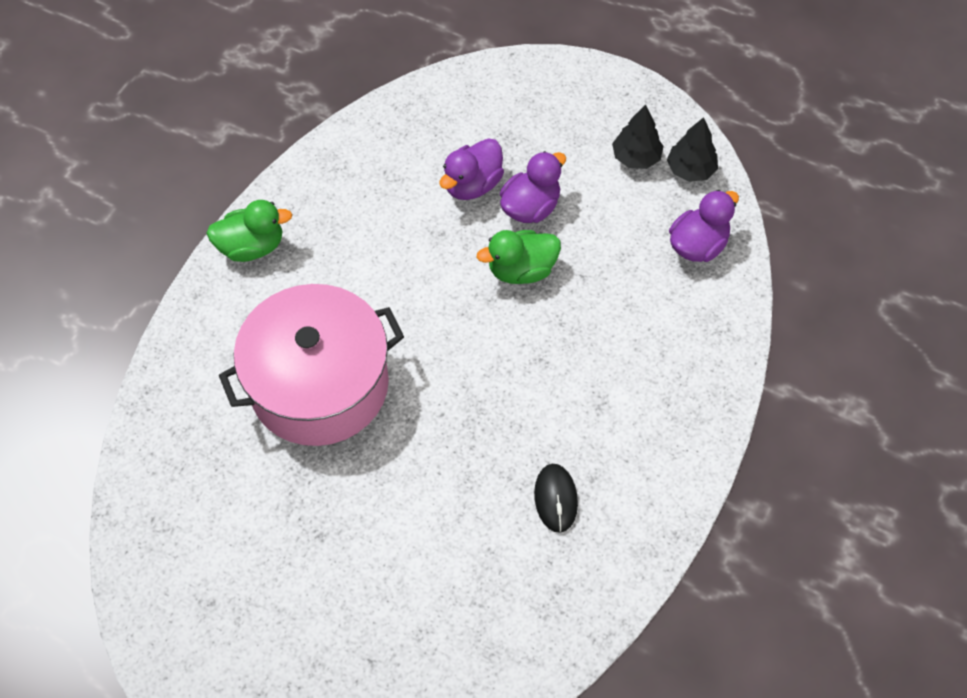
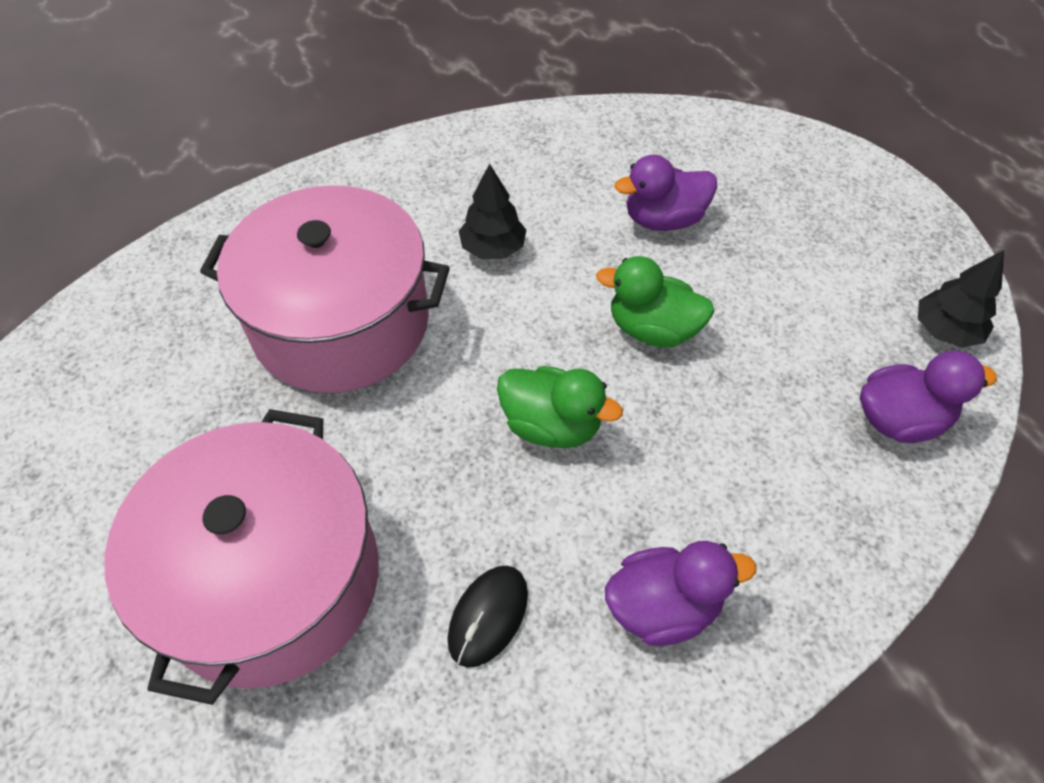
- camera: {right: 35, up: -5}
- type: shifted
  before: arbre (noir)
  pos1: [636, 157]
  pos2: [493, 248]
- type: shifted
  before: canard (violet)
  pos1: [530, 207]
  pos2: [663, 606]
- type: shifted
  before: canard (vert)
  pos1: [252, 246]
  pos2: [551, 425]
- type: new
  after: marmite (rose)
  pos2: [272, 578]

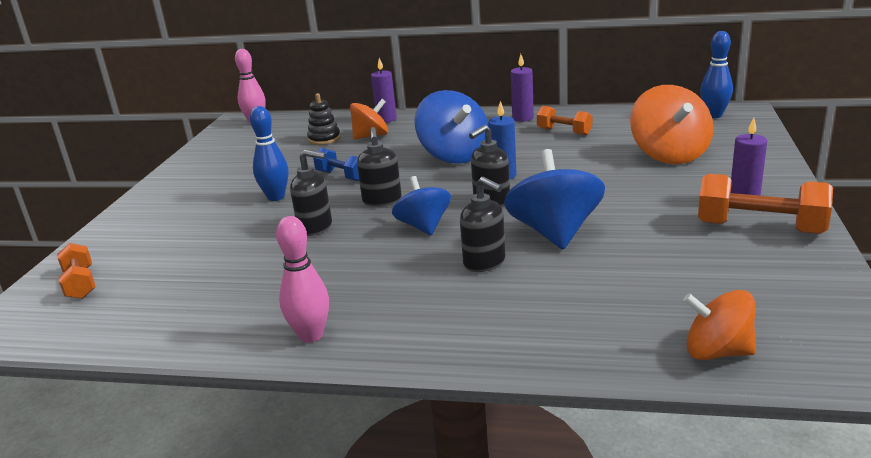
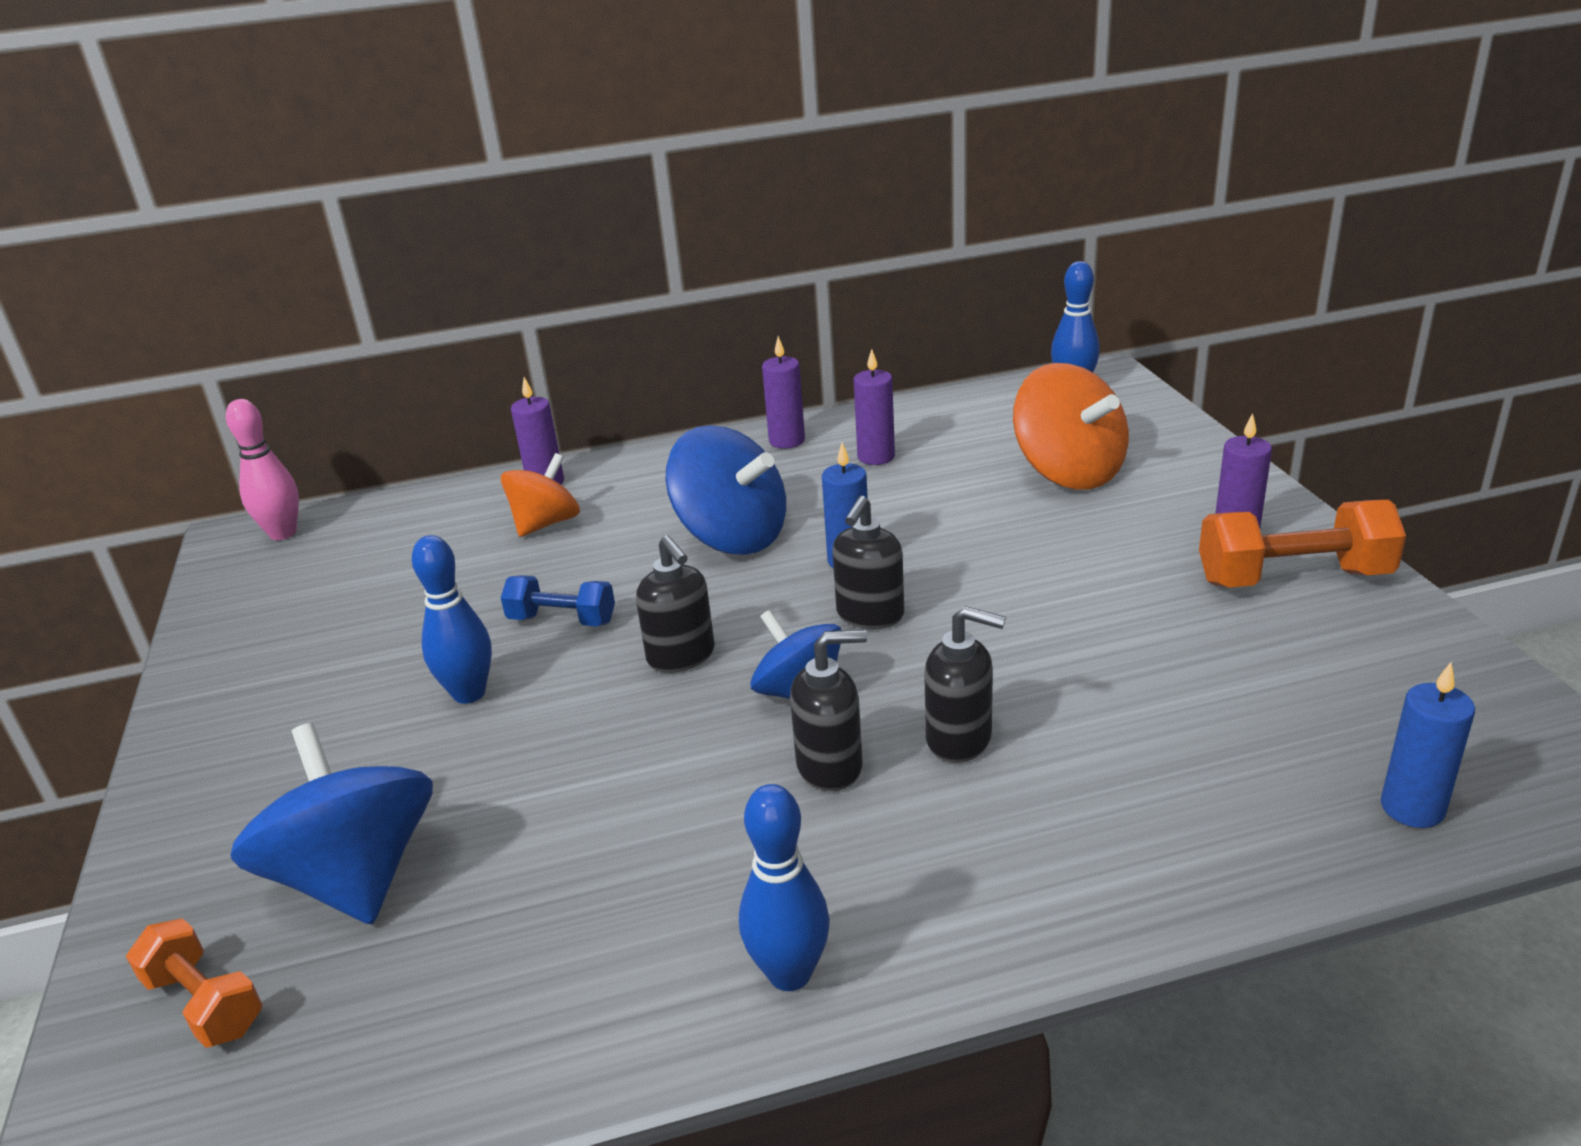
- camera: {right: -25, up: 5}
- type: gone
  before: jouet à empiler (noir)
  pos1: [324, 139]
- type: swapped
  before: haltère (orange)
  after: bougie (violet)
  pos1: [564, 132]
  pos2: [876, 457]
- type: shifted
  before: toupie (bleu)
  pos1: [554, 232]
  pos2: [356, 876]
- type: shifted
  before: distributeur de savon (noir)
  pos1: [316, 227]
  pos2: [830, 766]
- type: repainted
  before: quille (rose)
  after: quille (bleu)
  pos1: [311, 335]
  pos2: [790, 973]
- type: swapped
  before: toupie (orange)
  after: bougie (bleu)
  pos1: [717, 352]
  pos2: [1412, 808]

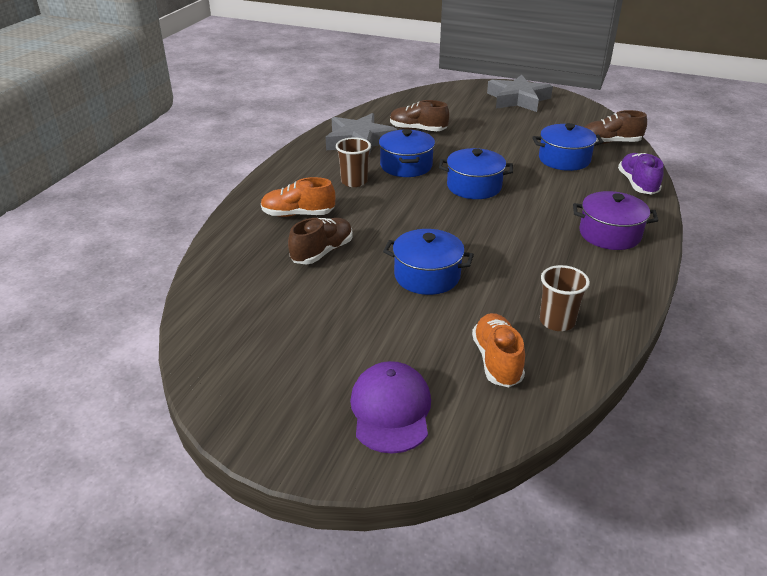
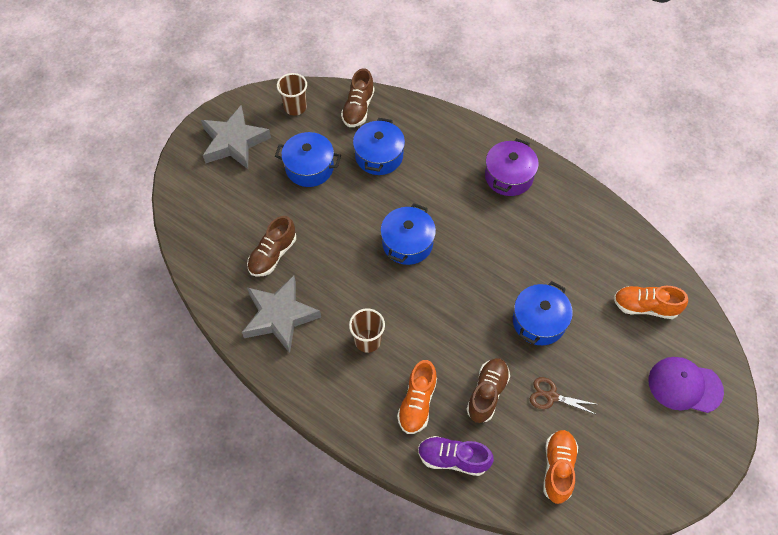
- camera: {right: -75, up: 25}
- type: shifted
  before: marmite (bleu)
  pos1: [406, 166]
  pos2: [309, 167]
- type: shifted
  before: chaussure (violet)
  pos1: [637, 184]
  pos2: [453, 459]
- type: rotated
  before: chaussure (marron)
  pos1: [322, 252]
  pos2: [487, 393]
  turn: 60
- type: shifted
  before: gobelet (marron)
  pos1: [557, 321]
  pos2: [295, 107]
- type: new
  after: ciseaux (marron)
  pos2: [551, 396]
- type: new
  after: chaussure (orange)
  pos2: [558, 468]

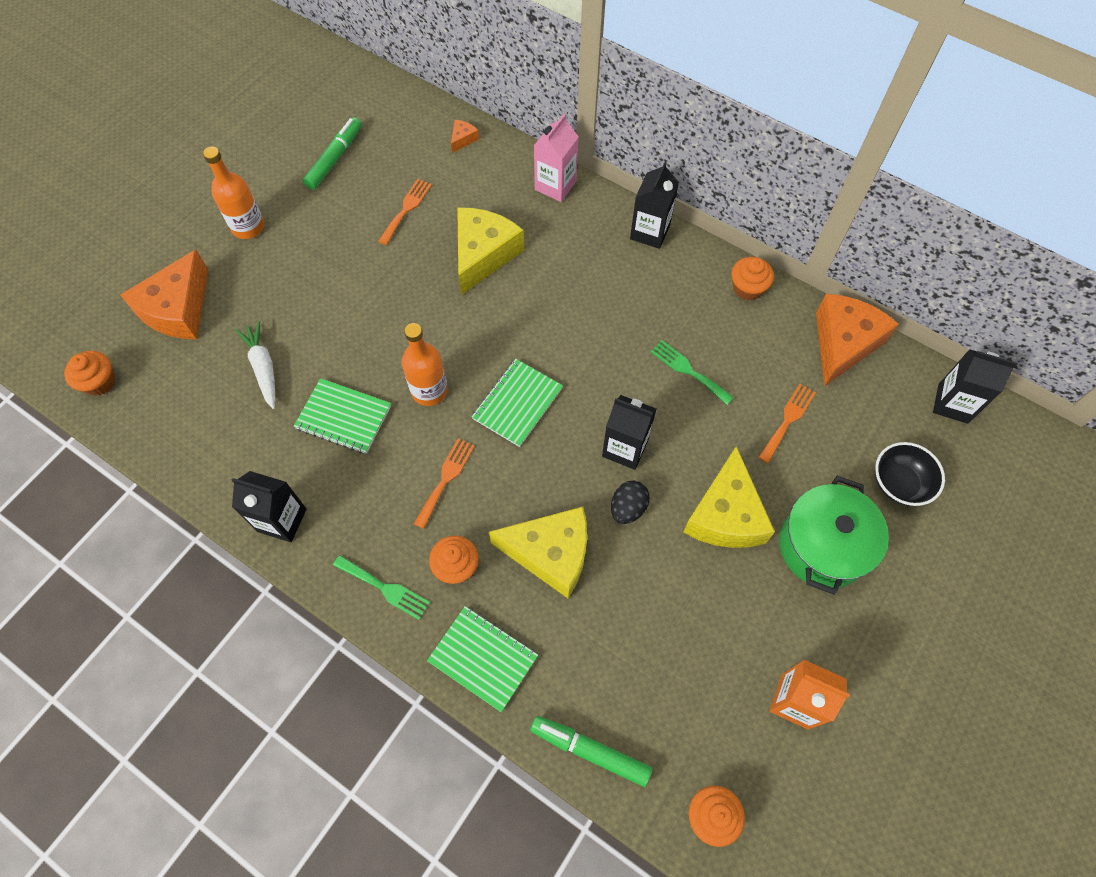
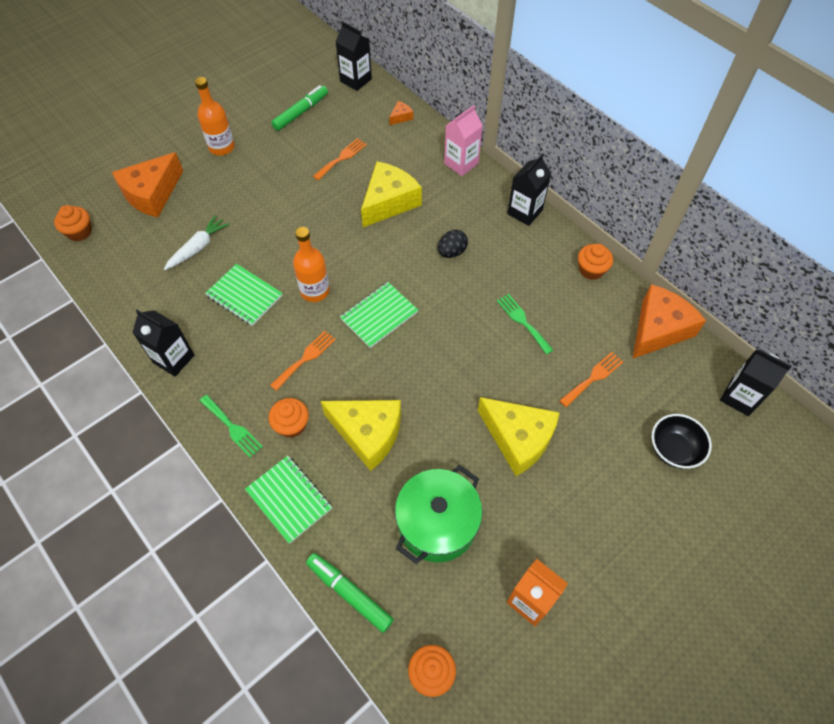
- camera: {right: 15, up: -5}
- type: rotated
  before: carotte (blanc)
  pos1: [263, 368]
  pos2: [198, 247]
  turn: 45
- type: shifted
  before: brique de lait (noir)
  pos1: [625, 448]
  pos2: [356, 80]
- type: rotated
  before: fromage (jaune)
  pos1: [725, 515]
  pos2: [518, 439]
  turn: -75
- type: shifted
  before: marmite (vert)
  pos1: [822, 546]
  pos2: [437, 524]
- type: shifted
  before: œuf (noir)
  pos1: [628, 508]
  pos2: [452, 252]

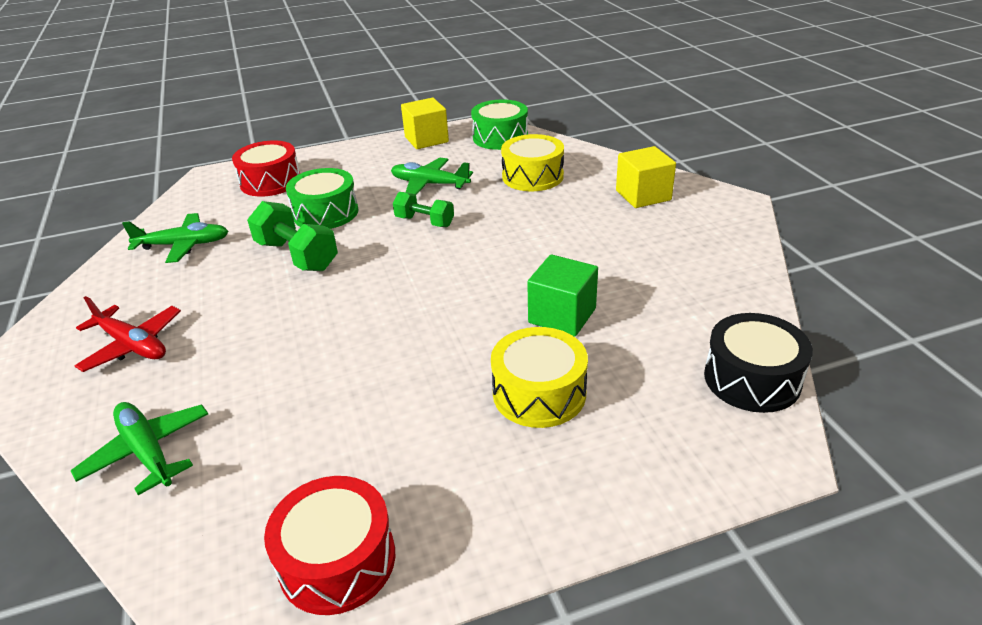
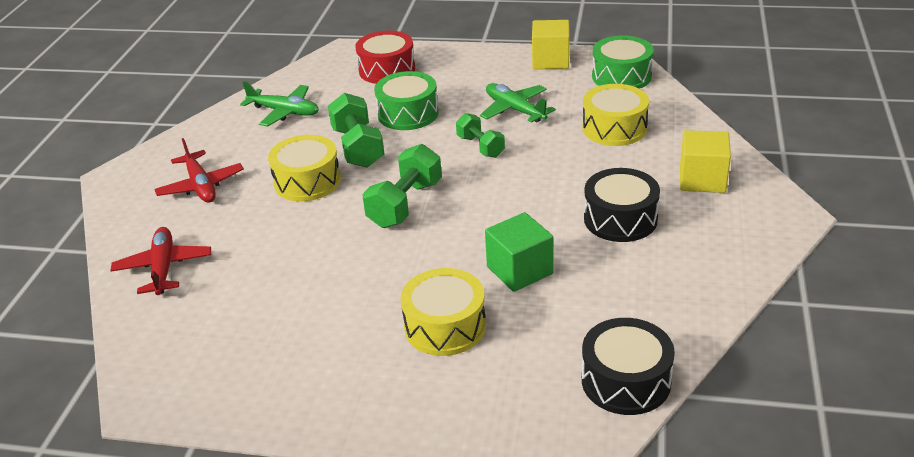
- camera: {right: 30, up: 0}
- type: repainted
  before: avion (vert)
  after: avion (rouge)
  pos1: [147, 451]
  pos2: [164, 268]
- type: gone
  before: tambour (rouge)
  pos1: [337, 560]
- type: new
  after: tambour (jaune)
  pos2: [307, 181]
- type: new
  after: haltère (vert)
  pos2: [405, 204]
- type: new
  after: tambour (noir)
  pos2: [620, 219]

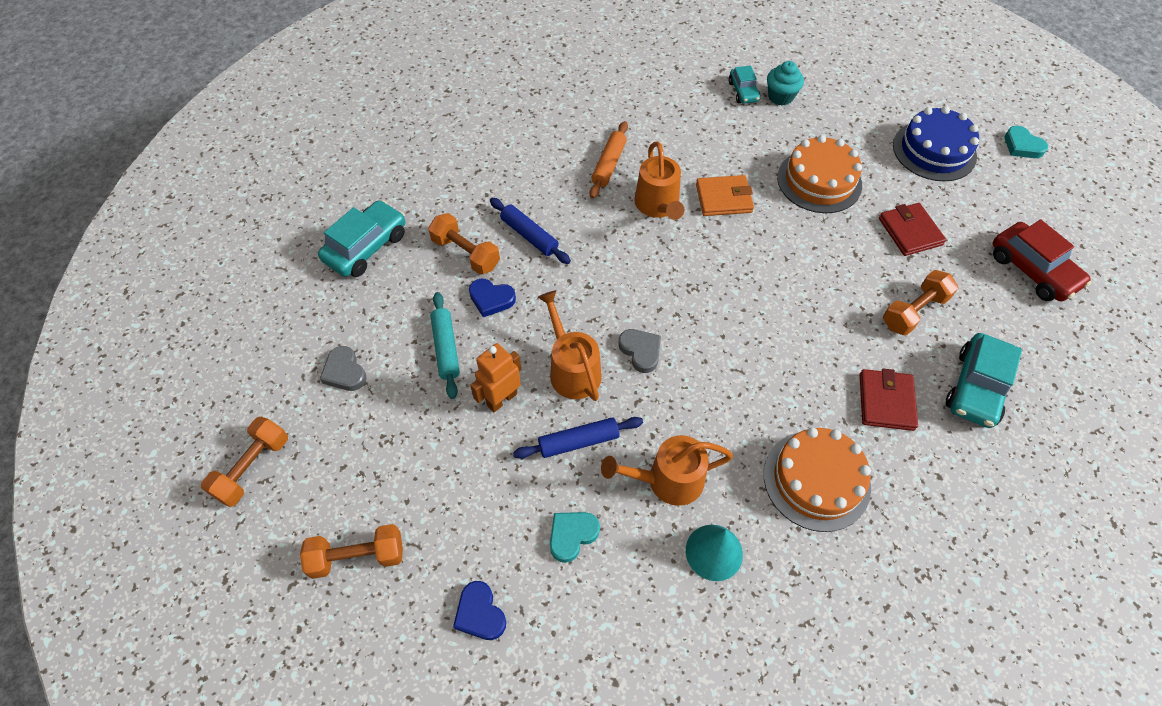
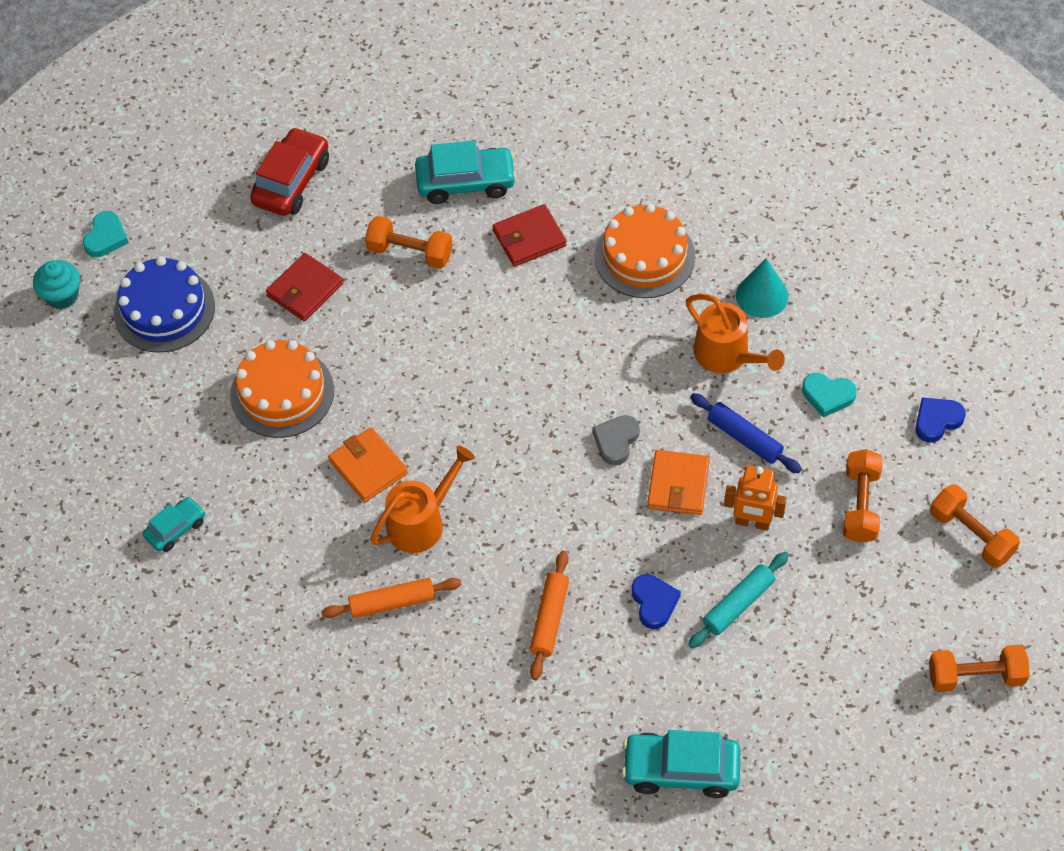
- camera: {right: -120, up: 0}
- type: shifted
  before: muffin (turquoise)
  pos1: [780, 97]
  pos2: [62, 296]
- type: repainted
  before: rouleau à pâtisserie (bleu)
  after: rouleau à pâtisserie (orange)
  pos1: [529, 235]
  pos2: [549, 619]
- type: shifted
  before: haltère (orange)
  pos1: [465, 253]
  pos2: [861, 505]
- type: swapped
  before: arrosoir (orange)
  after: portefeuille (orange)
  pos1: [572, 369]
  pos2: [678, 485]
- type: gone
  before: cœur (gris)
  pos1: [344, 372]
- type: rotated
  before: cœur (bleu)
  pos1: [480, 613]
  pos2: [937, 421]
  turn: -150

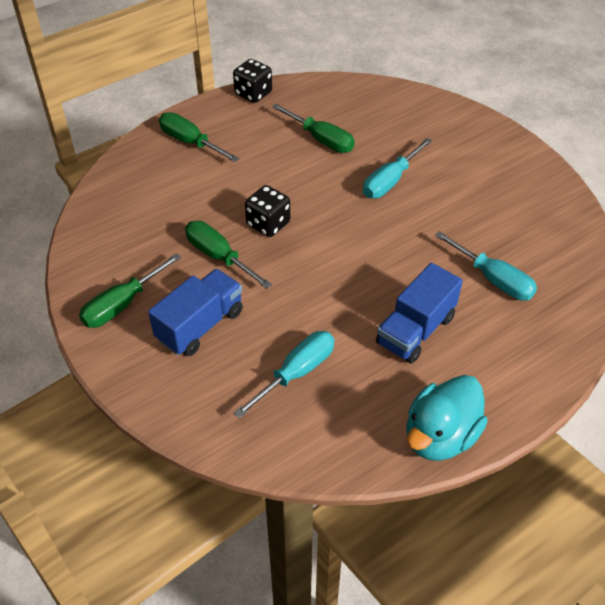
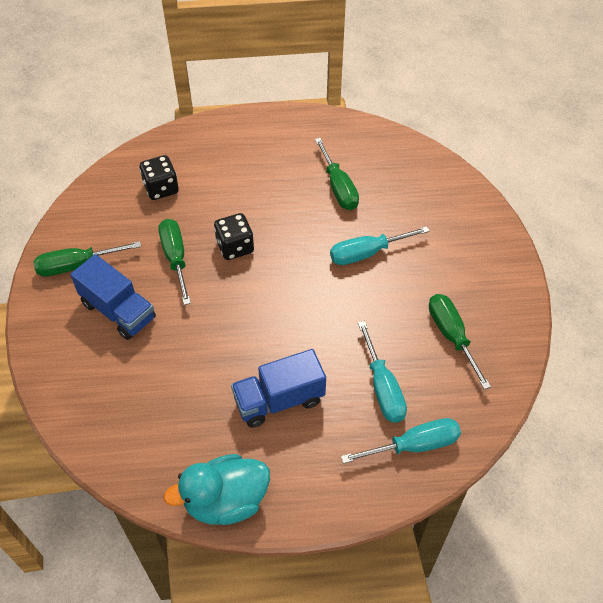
- camera: {right: 30, up: 5}
- type: shifted
  before: dé (noir)
  pos1: [253, 94]
  pos2: [161, 188]
- type: shifted
  before: tournevis (vert)
  pos1: [190, 142]
  pos2: [451, 336]
- type: rotated
  before: camion (bleu)
  pos1: [200, 325]
  pos2: [118, 311]
  turn: 60
- type: shifted
  before: tournevis (turquoise)
  pos1: [296, 373]
  pos2: [414, 445]

